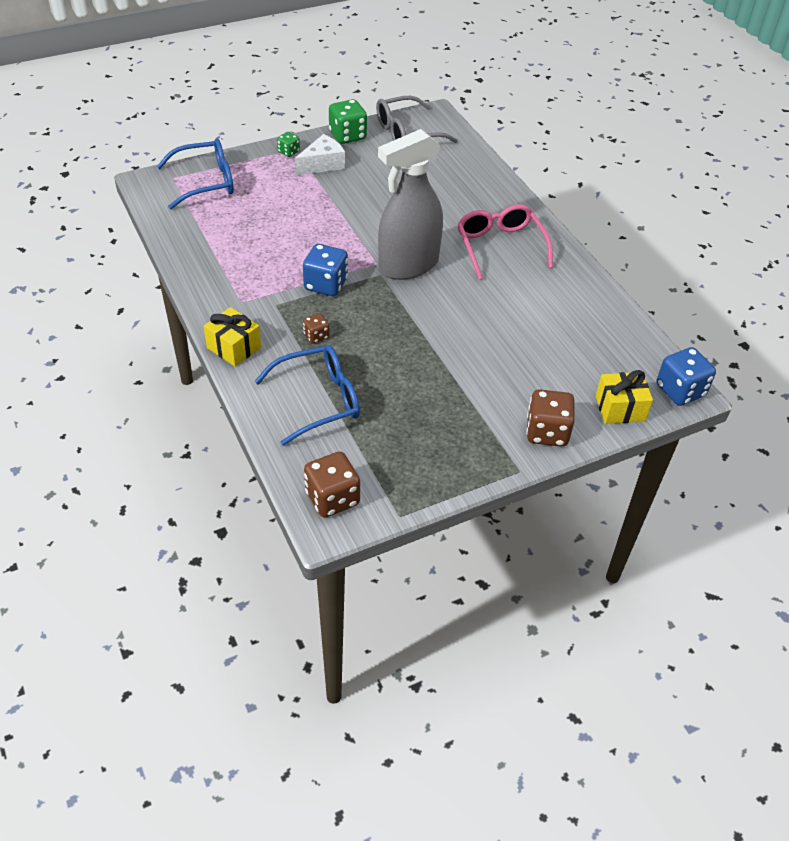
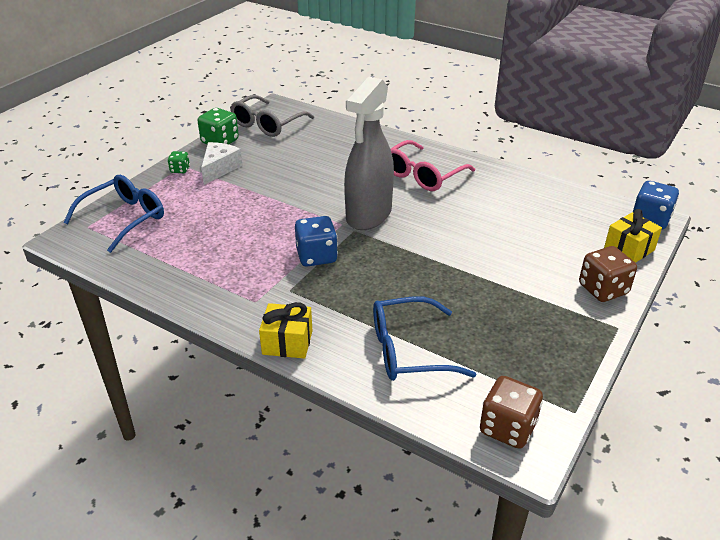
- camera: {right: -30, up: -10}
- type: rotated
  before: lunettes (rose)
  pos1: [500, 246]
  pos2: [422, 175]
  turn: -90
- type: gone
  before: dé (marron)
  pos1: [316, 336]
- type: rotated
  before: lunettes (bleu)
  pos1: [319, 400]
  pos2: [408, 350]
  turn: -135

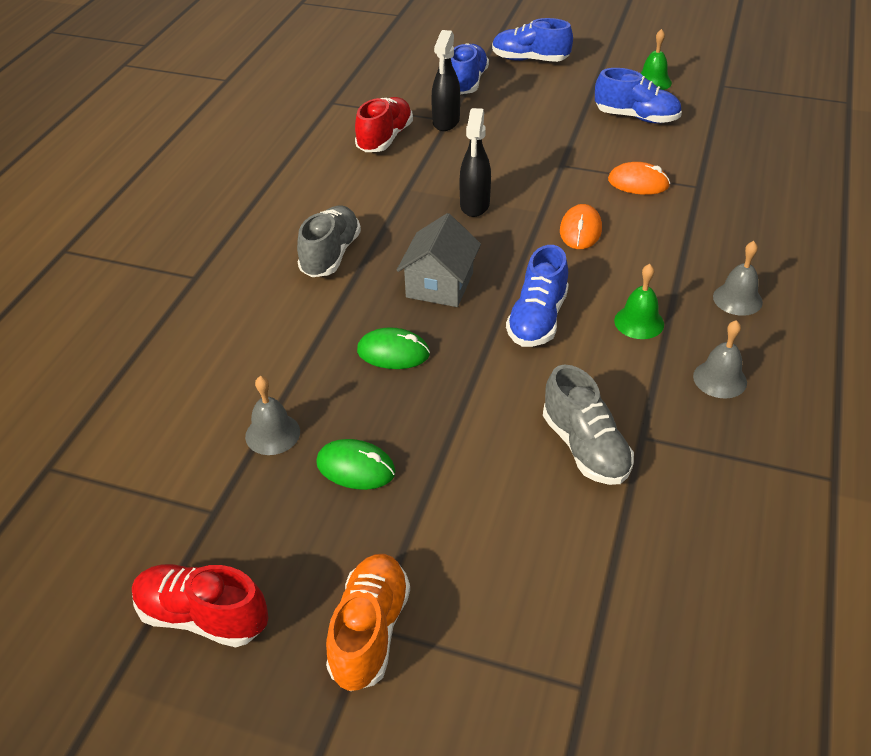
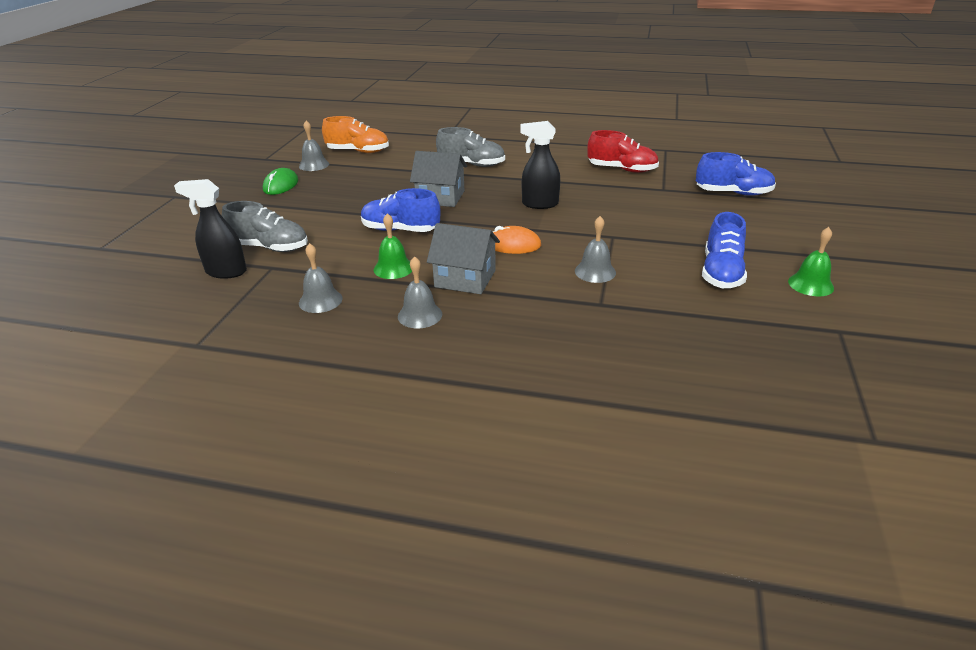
- camera: {right: 85, up: -10}
- type: gone
  before: chaussure (bleu)
  pos1: [530, 60]
- type: shifted
  before: vaporisateur (noir)
  pos1: [446, 122]
  pos2: [225, 272]
- type: swapped
  before: souris (orange)
  after: cloche (gris)
  pos1: [638, 183]
  pos2: [595, 271]
- type: gone
  before: souris (vert)
  pos1: [393, 353]
- type: rotated
  before: chaussure (gris)
  pos1: [585, 447]
  pos2: [270, 247]
  turn: -135
- type: shifted
  before: chaussure (orange)
  pos1: [369, 631]
  pos2: [358, 151]
- type: gone
  before: chaussure (rouge)
  pos1: [203, 617]
- type: new
  after: maison (gris)
  pos2: [465, 278]

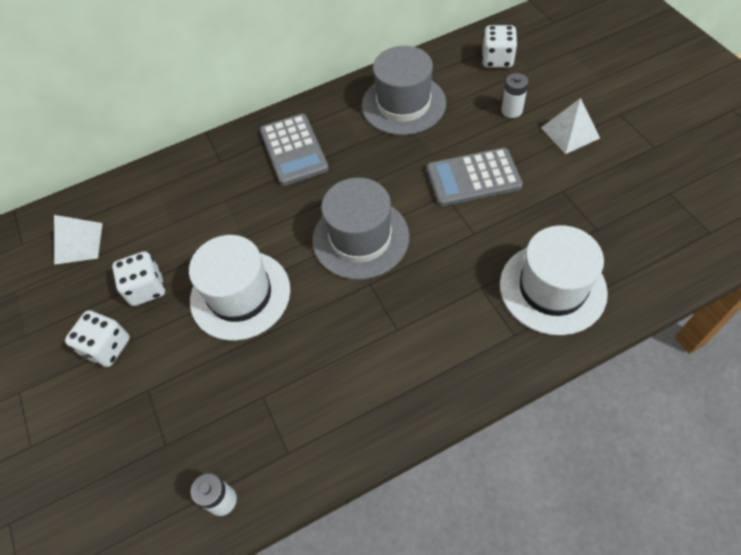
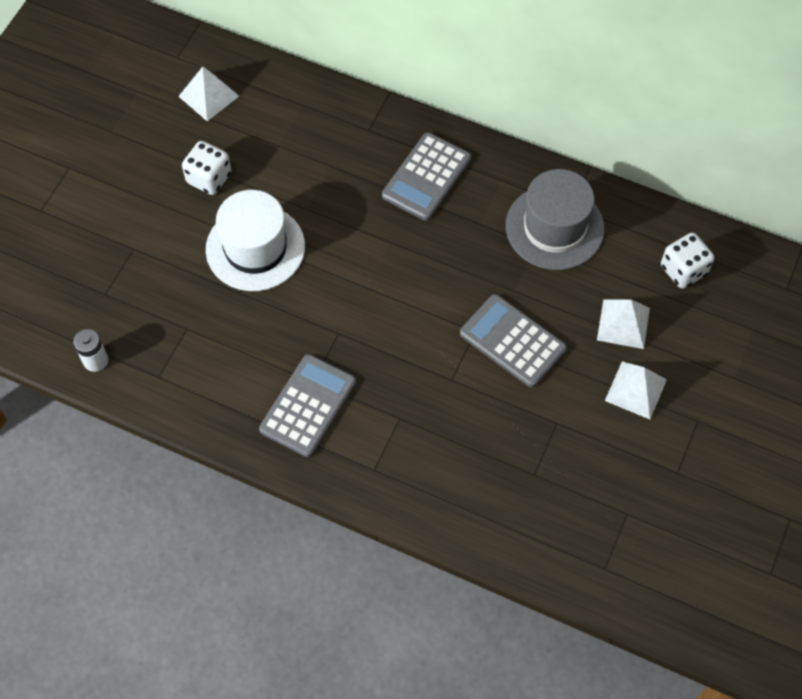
- camera: {right: 45, up: 5}
- type: swapped
  before: pile (blanc)
  after: pyramide (blanc)
  pos1: [511, 110]
  pos2: [623, 323]
- type: gone
  before: chapeau (gris)
  pos1: [360, 238]
- type: gone
  before: chapeau (blanc)
  pos1: [552, 288]
- type: gone
  before: dé (blanc)
  pos1: [107, 347]
- type: new
  after: calculatrice (gris)
  pos2: [308, 406]

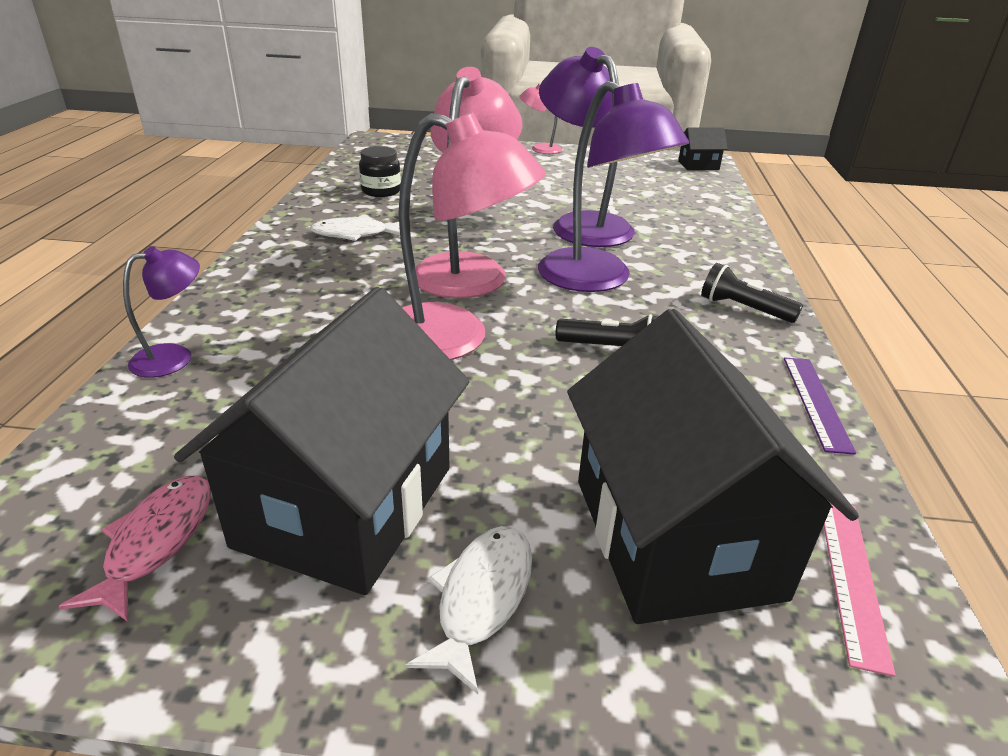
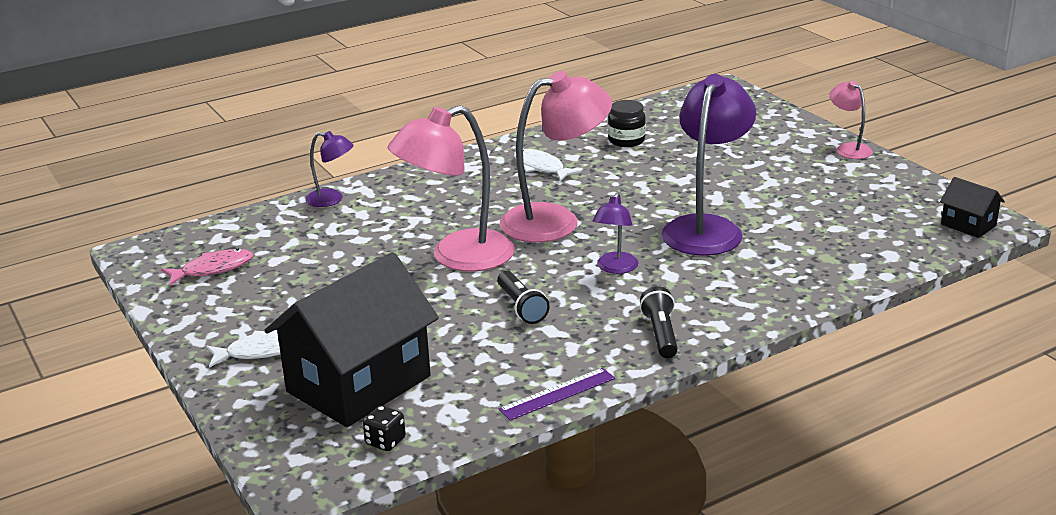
- camera: {right: 55, up: -5}
- type: scaled
  before: lampe (violet)
  pos1: [597, 280]
  pos2: [615, 268]
  scale: 0.5
- type: rotated
  before: lampe (rose)
  pos1: [454, 340]
  pos2: [457, 257]
  turn: 75
- type: gone
  before: maison (noir)
  pos1: [346, 506]
- type: swapped
  before: règle (rose)
  after: dé (noir)
  pos1: [851, 578]
  pos2: [385, 441]

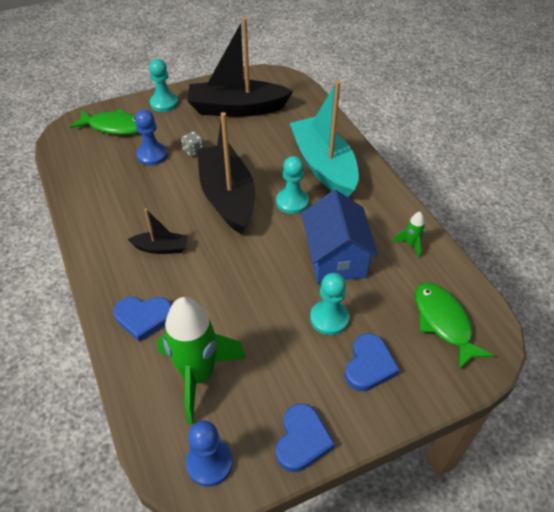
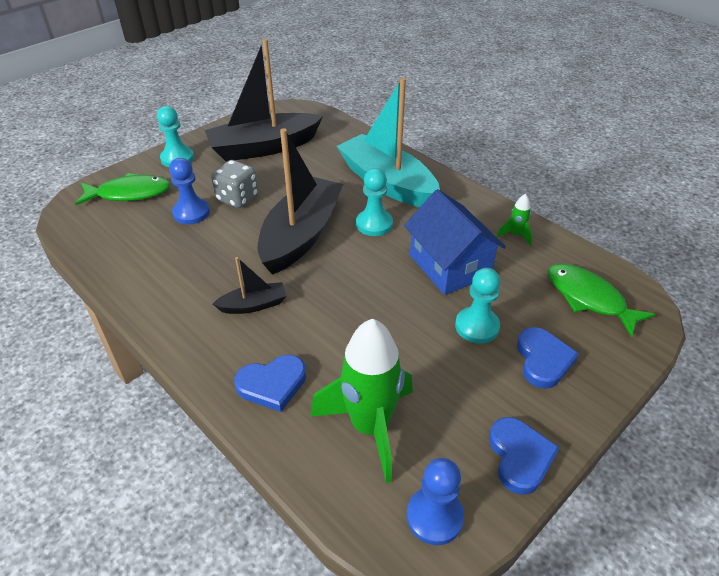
- camera: {right: -20, up: -5}
- type: rotated
  before: bateau (noir)
  pos1: [227, 197]
  pos2: [301, 235]
  turn: 60
- type: scaled
  before: dé (gris)
  pos1: [193, 151]
  pos2: [237, 198]
  scale: 1.67

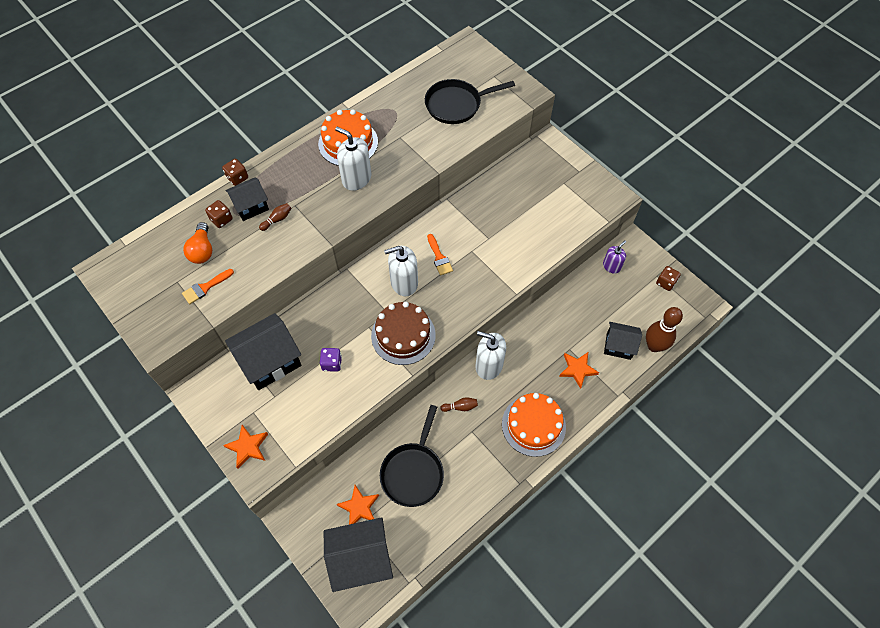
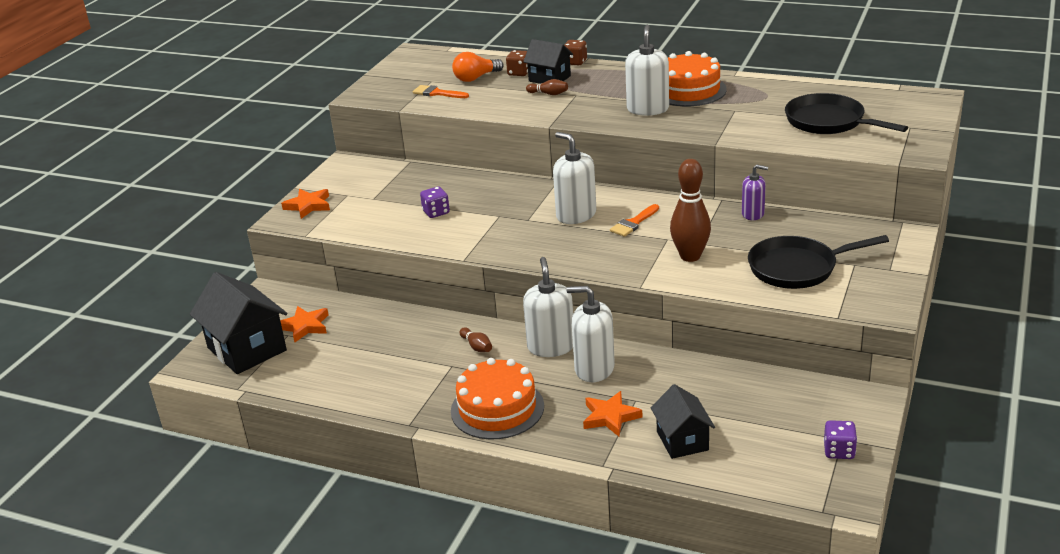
- camera: {right: 65, up: -30}
- type: shifted
  before: distributeur de savon (violet)
  pos1: [611, 266]
  pos2: [753, 214]
- type: repainted
  before: dé (marron)
  after: dé (violet)
  pos1: [665, 282]
  pos2: [839, 451]
- type: gone
  before: gâteau (marron)
  pos1: [403, 335]
- type: shifted
  before: quille (marron)
  pos1: [654, 346]
  pos2: [690, 256]
- type: gone
  before: maison (noir)
  pos1: [270, 361]
- type: shifted
  before: poêle (noir)
  pos1: [413, 472]
  pos2: [797, 268]
- type: new
  after: distributeur de savon (blanc)
  pos2: [594, 369]

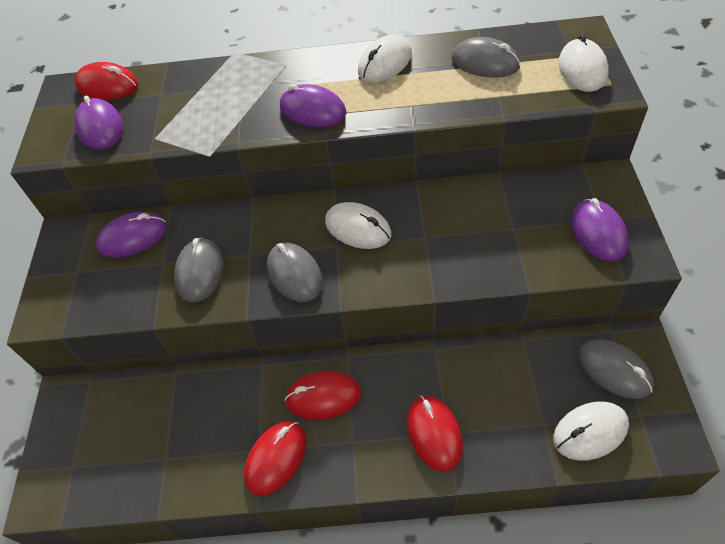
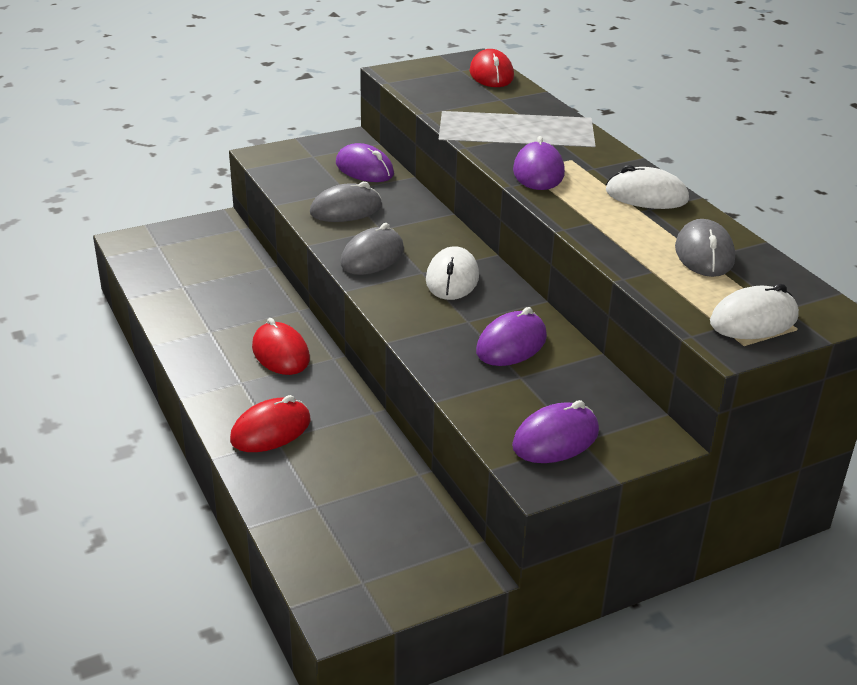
- camera: {right: 60, up: -20}
- type: shifted
  before: souris (violet)
  pos1: [100, 127]
  pos2: [511, 344]
- type: gone
  before: souris (gris)
  pos1: [614, 370]
- type: gone
  before: souris (blanc)
  pos1: [590, 432]
- type: gone
  before: souris (rouge)
  pos1: [276, 458]

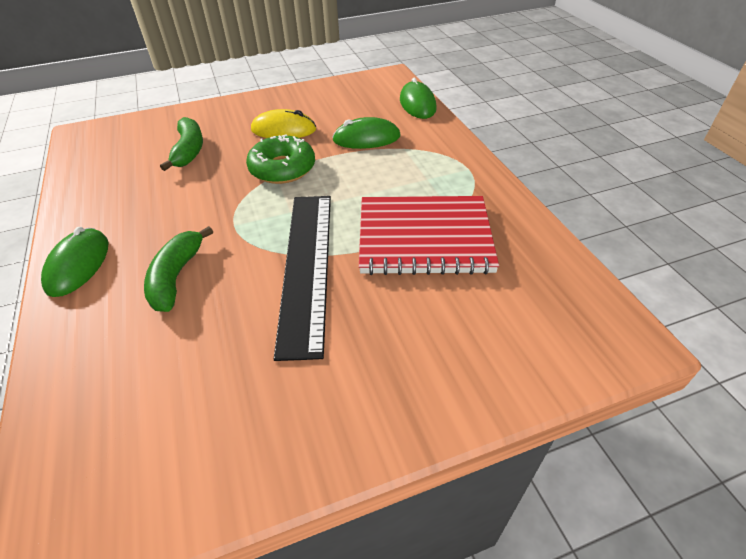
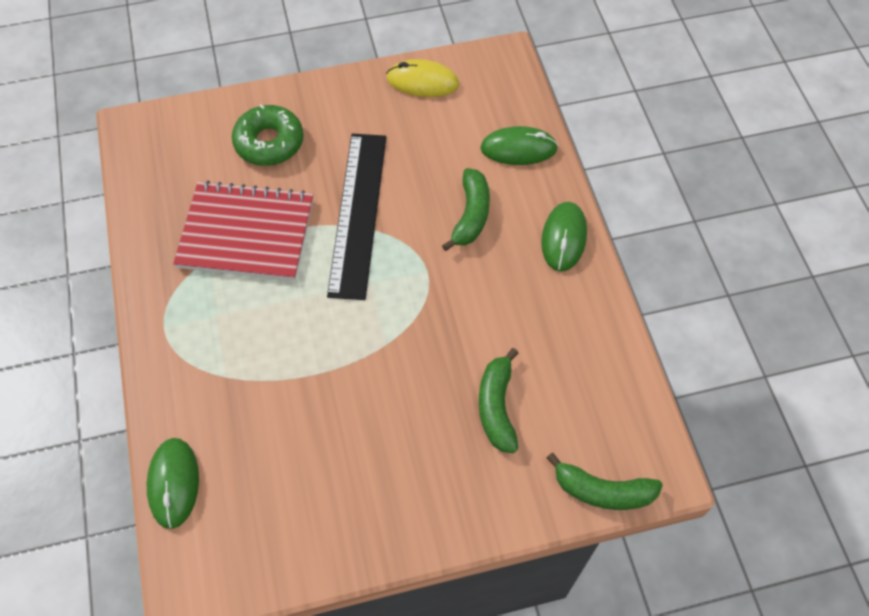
- camera: {right: -175, up: 15}
- type: shifted
  before: souris (jaune)
  pos1: [283, 130]
  pos2: [422, 81]
- type: shifted
  before: souris (vert)
  pos1: [366, 138]
  pos2: [518, 148]
- type: shifted
  before: beignet (vert)
  pos1: [282, 168]
  pos2: [269, 142]
- type: new
  after: banane (vert)
  pos2: [602, 491]

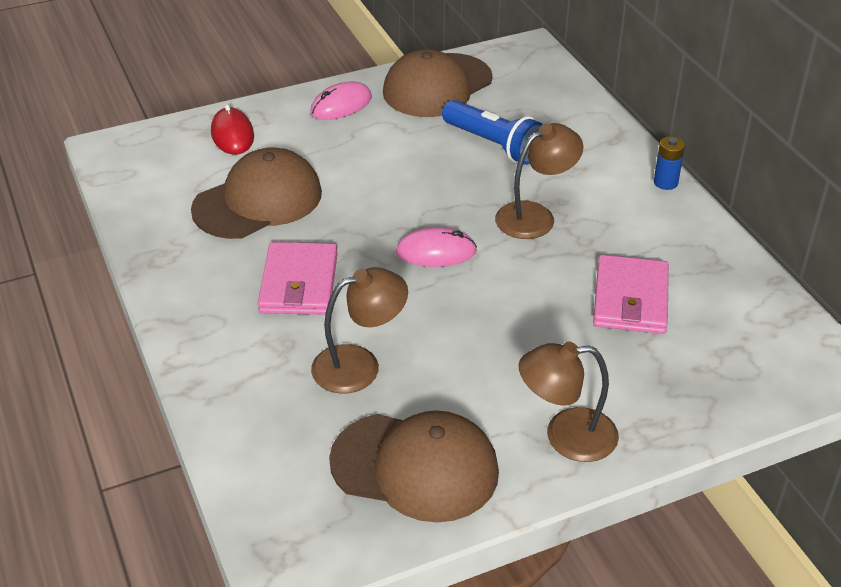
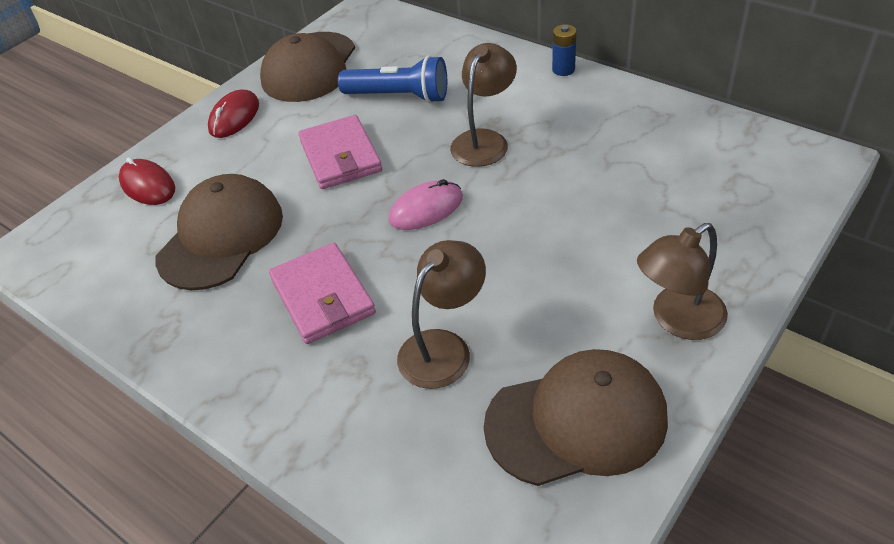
- camera: {right: -25, up: 5}
- type: repainted
  before: souris (rose)
  after: souris (rouge)
  pos1: [341, 105]
  pos2: [234, 117]
- type: shifted
  before: portefeuille (rose)
  pos1: [630, 299]
  pos2: [340, 156]

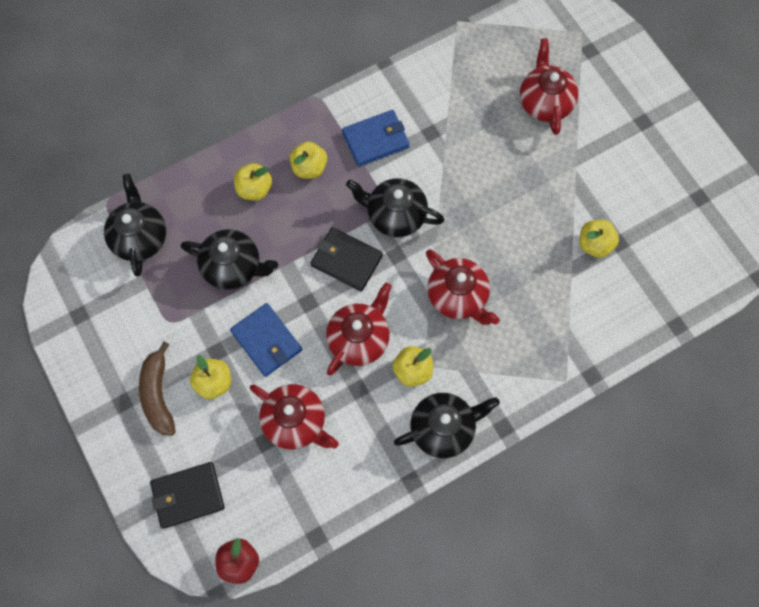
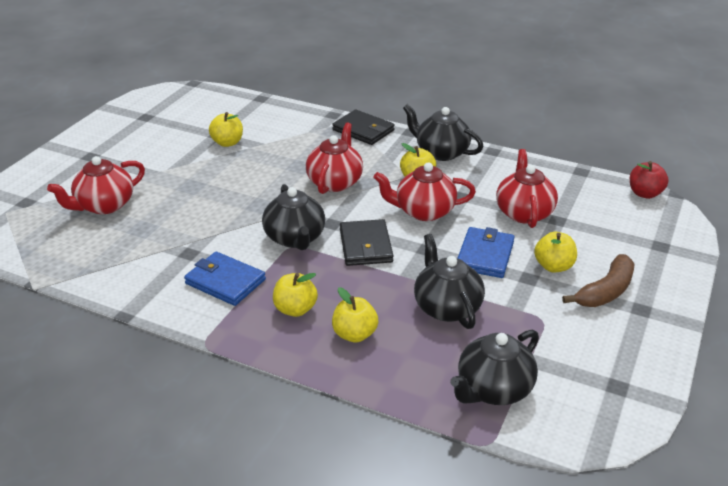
- camera: {right: -125, up: -35}
- type: shifted
  before: portefeuille (noir)
  pos1: [188, 495]
  pos2: [363, 130]

